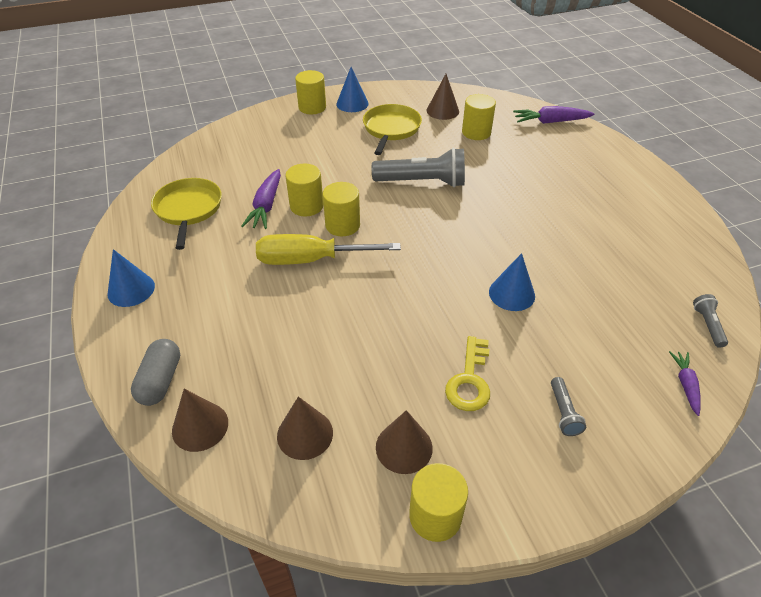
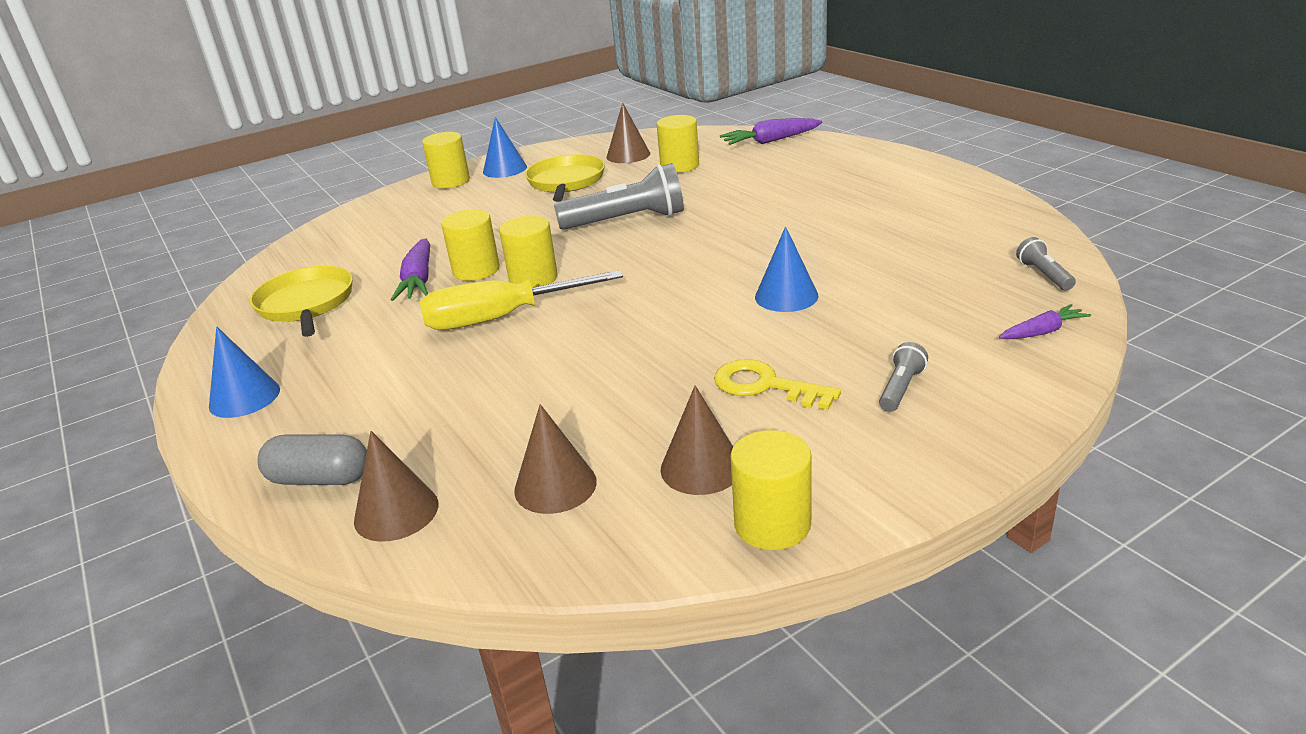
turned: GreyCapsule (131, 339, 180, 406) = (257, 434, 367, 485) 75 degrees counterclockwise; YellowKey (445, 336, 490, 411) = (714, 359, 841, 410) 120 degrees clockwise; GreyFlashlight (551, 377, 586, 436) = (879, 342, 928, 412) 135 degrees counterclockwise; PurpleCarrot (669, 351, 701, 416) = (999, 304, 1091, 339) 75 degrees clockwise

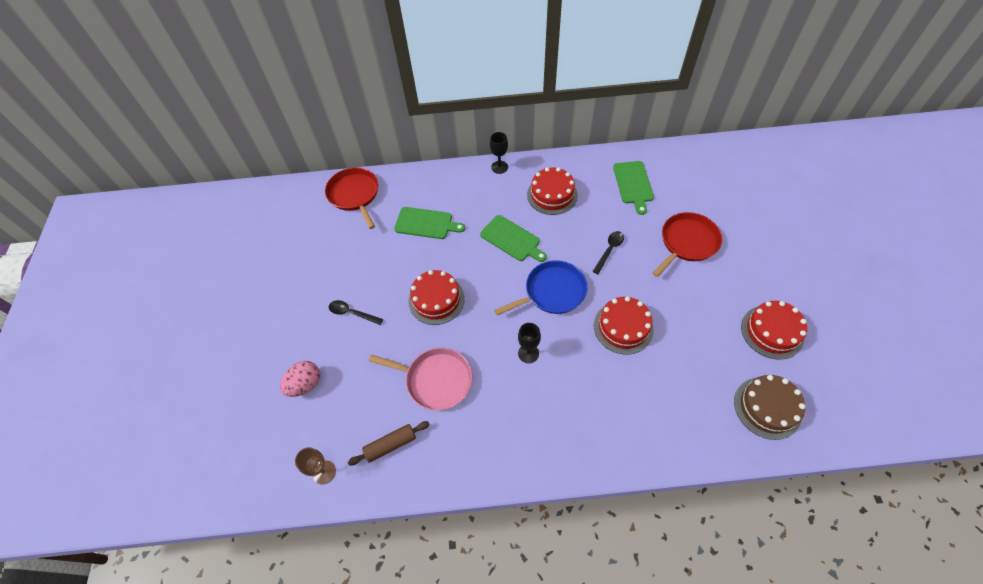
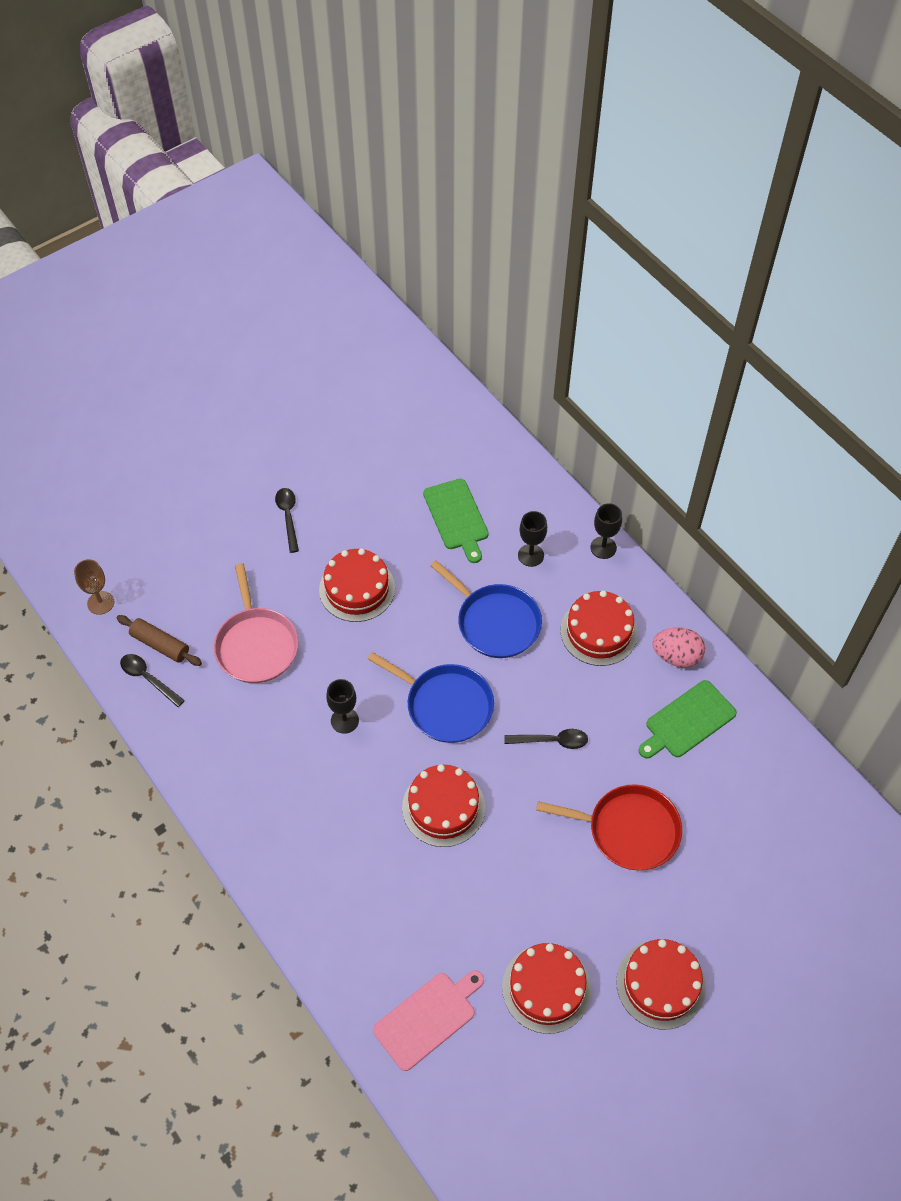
removed: RedPan (325, 167, 378, 229)
added: BlackSpoon (120, 654, 185, 707); BlackGoblet (518, 511, 547, 567); RedCake (616, 939, 706, 1030)
moved: PinkEgg (280, 361, 320, 397) to (652, 627, 705, 667)
replaced: BrownCake (734, 375, 806, 440) to PinkCuttingBoard (373, 970, 484, 1071); GreenCuttingBoard (480, 215, 547, 262) to BluePan (430, 560, 542, 658)

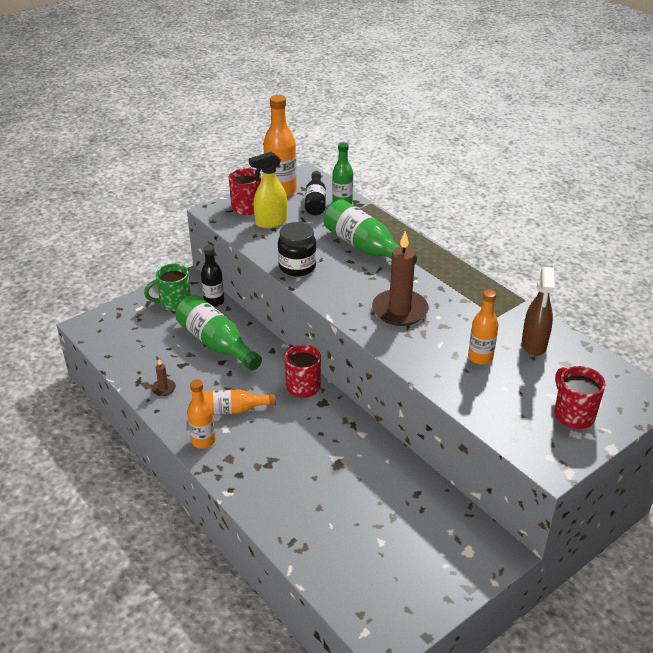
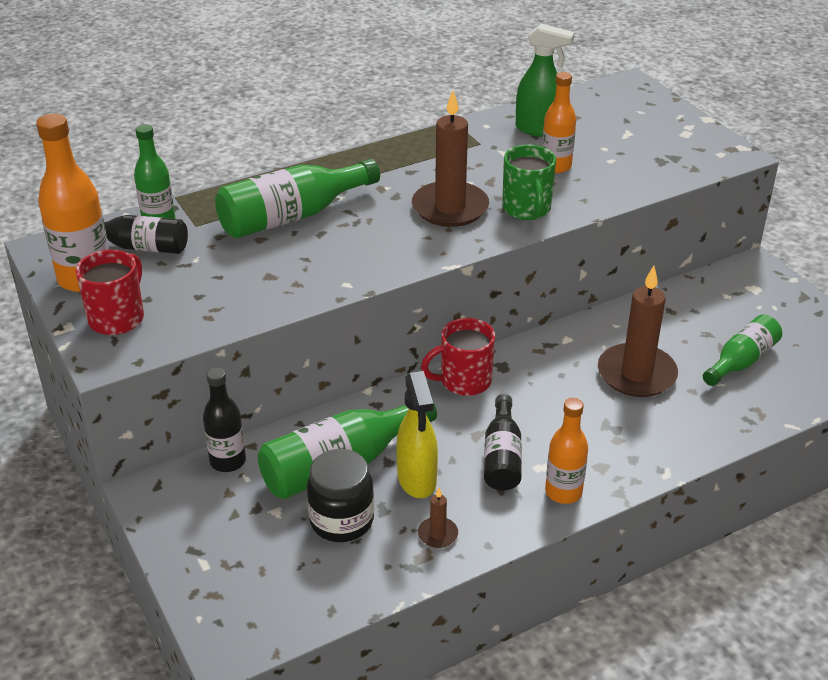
removed: RedMug (554, 366, 605, 429)
added: BrownCandle (598, 266, 678, 397); GreenBottle (703, 314, 782, 386)
moved: BlackJar (278, 222, 317, 277) to (307, 449, 374, 542); YellowSprayBottle (249, 152, 287, 228) to (397, 371, 438, 498); GreenMug (144, 264, 191, 311) to (502, 145, 556, 220)
recoloured: OrangeBottle (203, 389, 276, 415) to BlackBottle (484, 394, 522, 491); BrownSprayBottle (522, 267, 555, 356) to GreenSprayBottle (516, 24, 575, 137)

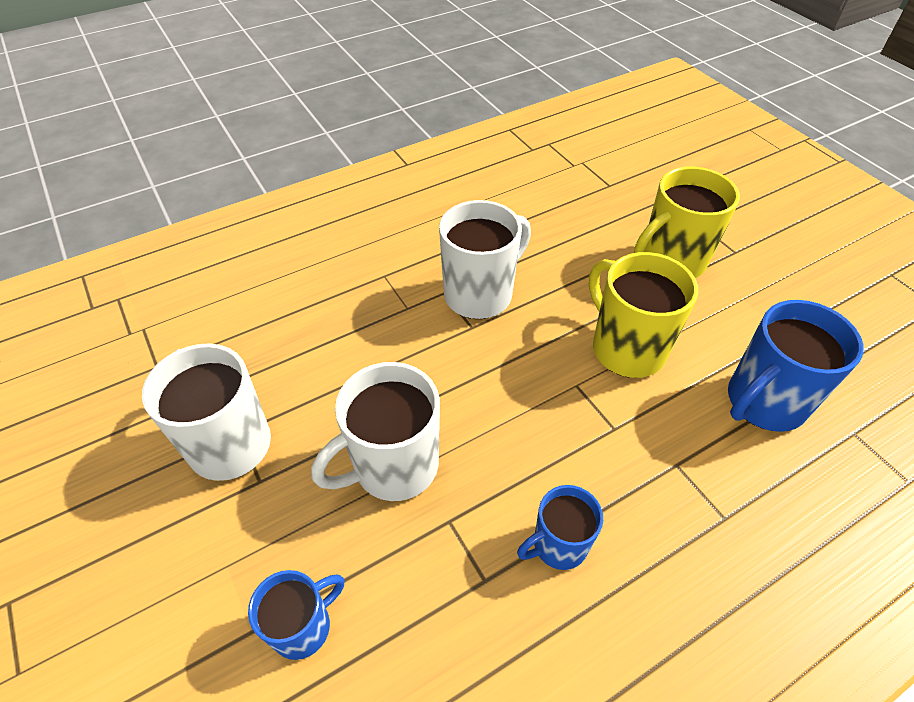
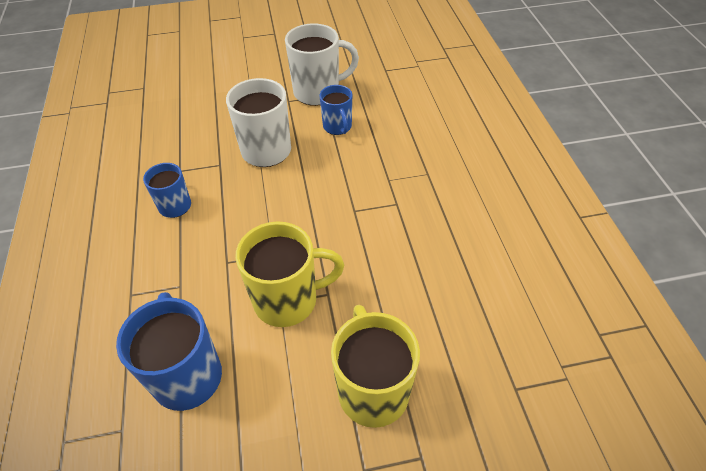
removed: WhiteMug (439, 200, 531, 319)
moved: BlueMug (248, 570, 345, 660) to (320, 85, 352, 135)

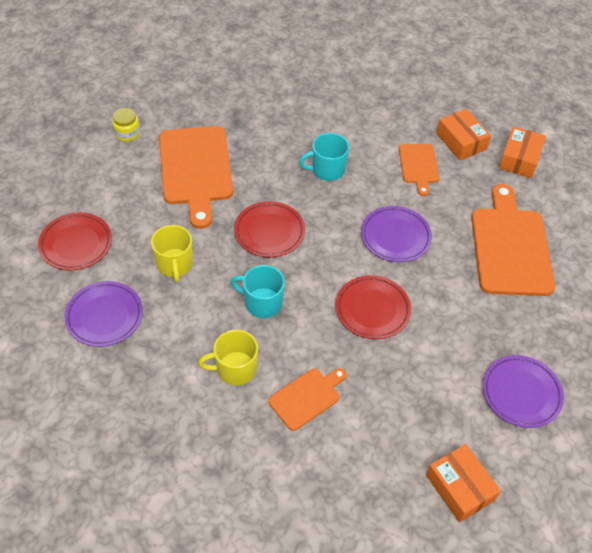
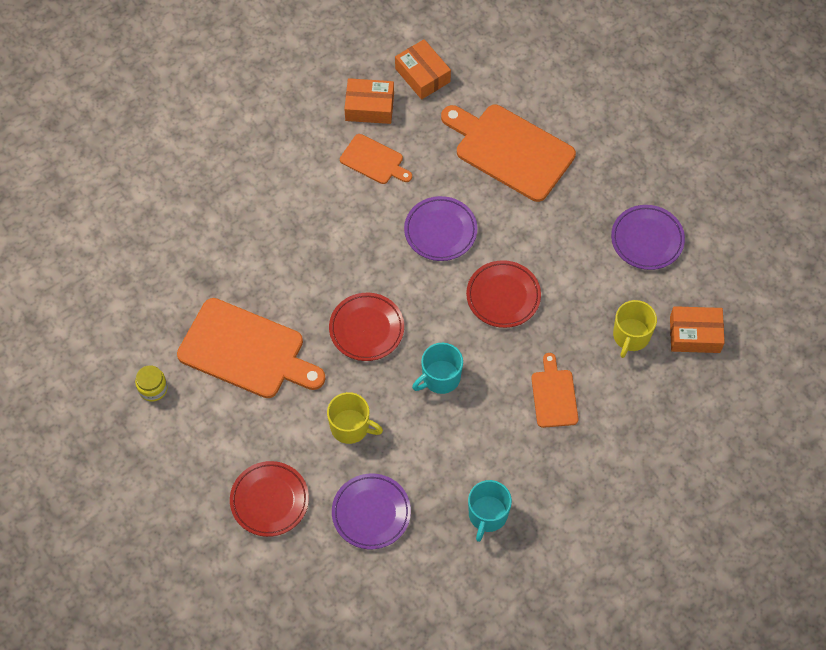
moved: TurquoiseMug (299, 133, 349, 181) to (468, 480, 512, 542); YellowMug (198, 330, 258, 385) to (613, 300, 657, 358)

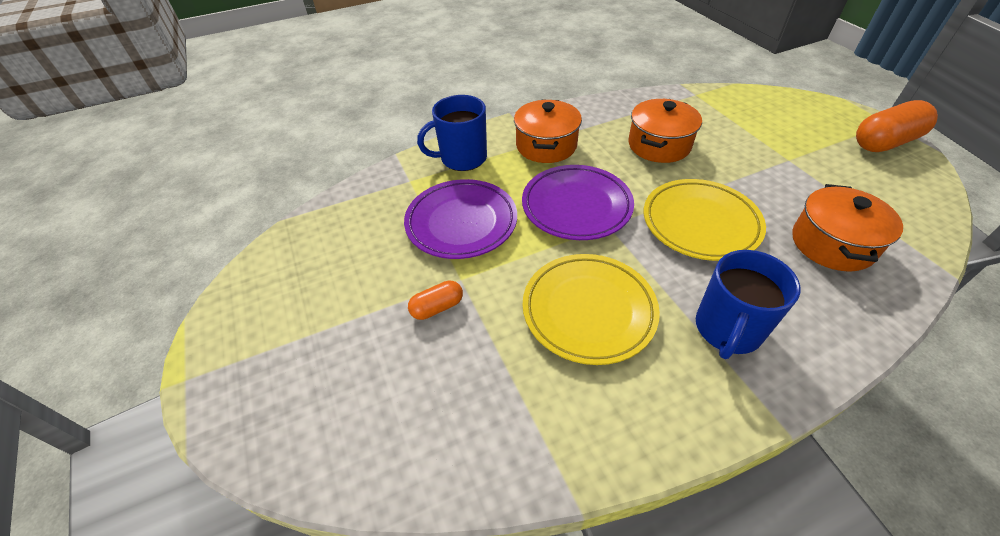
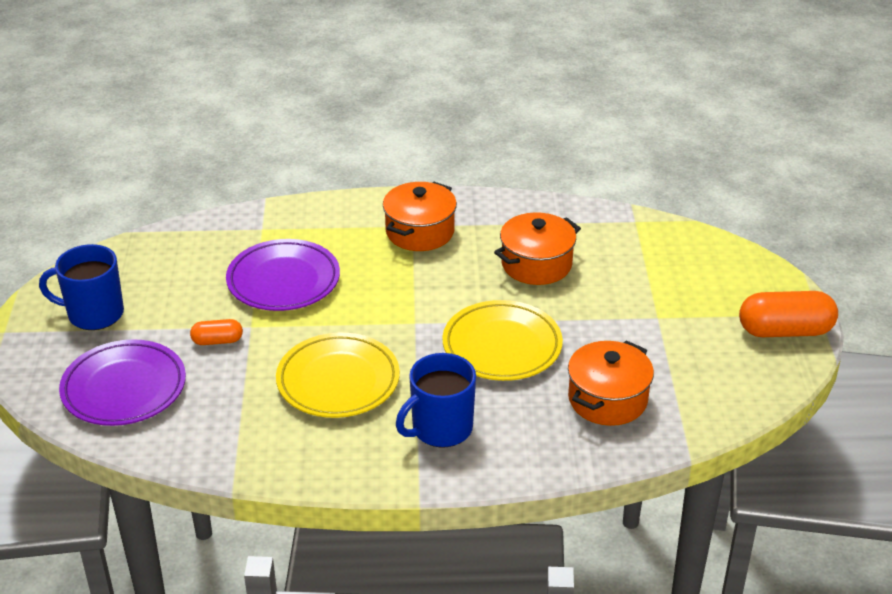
moved: BlueMug (417, 95, 487, 171) to (39, 244, 124, 330); PurplePlate (522, 165, 634, 240) to (59, 339, 186, 426)

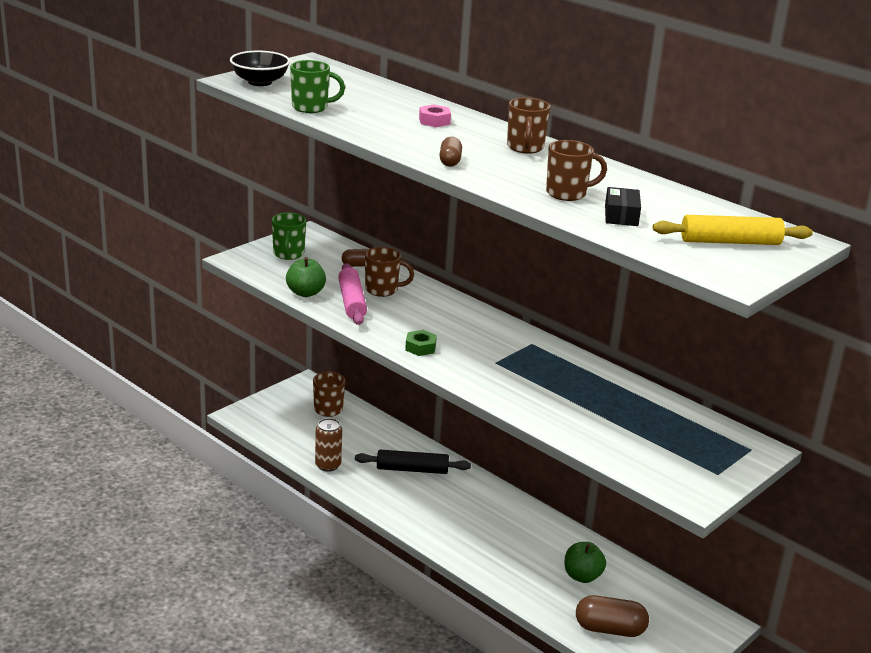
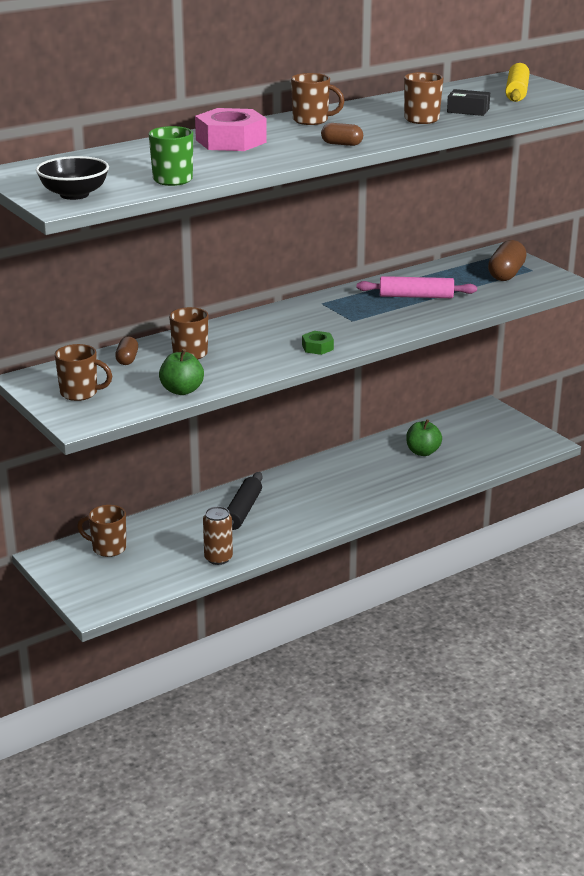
moved: PinkRollingPin (338, 263, 367, 325) to (357, 276, 477, 298); BrownCapsule (576, 595, 649, 637) to (488, 240, 527, 281)
recoloured: GreenMug (272, 213, 306, 260) to BrownMug (55, 344, 112, 401)
resized: PinkNut (419, 104, 451, 127) = (195, 108, 267, 151) x2.04

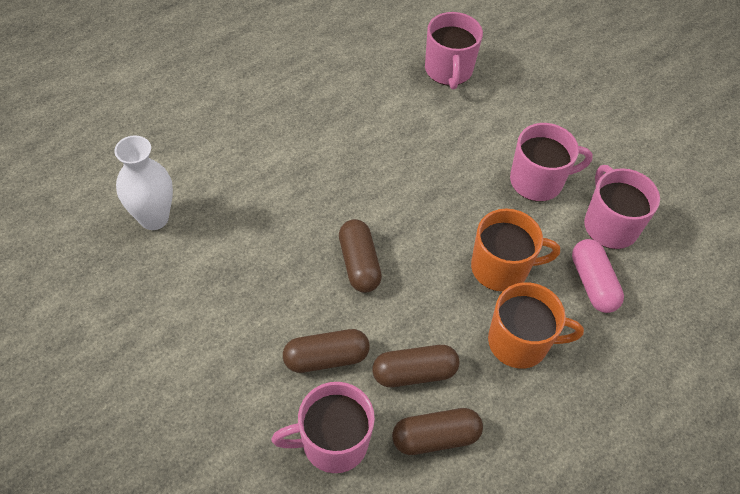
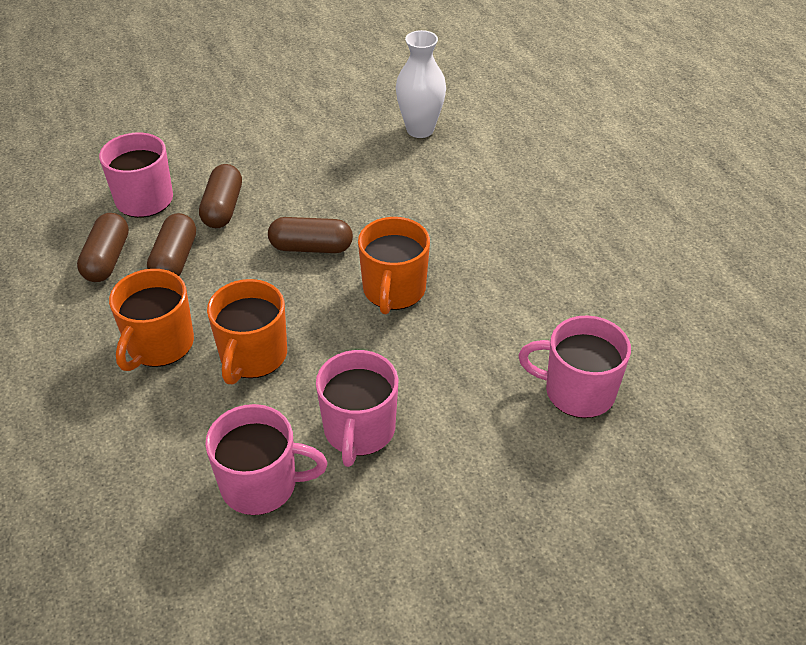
removed: PinkCapsule (572, 239, 624, 313)
added: OrangeMug (358, 217, 430, 314)

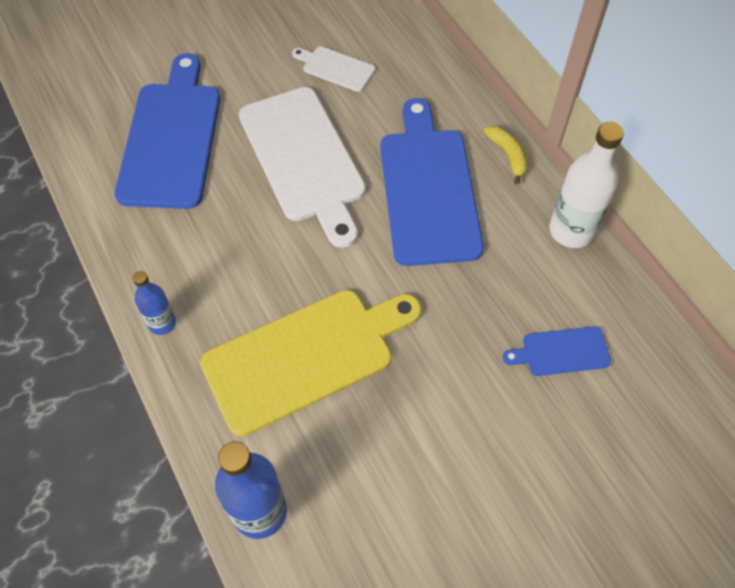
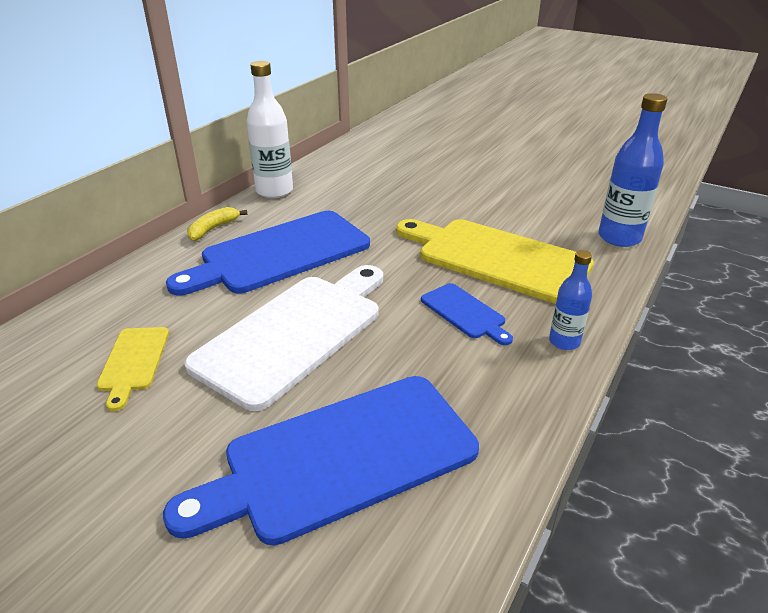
moved: BlueCuttingBoard (503, 326, 611, 376) to (421, 283, 513, 345)
recoloured: WhiteCuttingBoard (292, 46, 375, 92) to YellowCuttingBoard (97, 327, 169, 411)

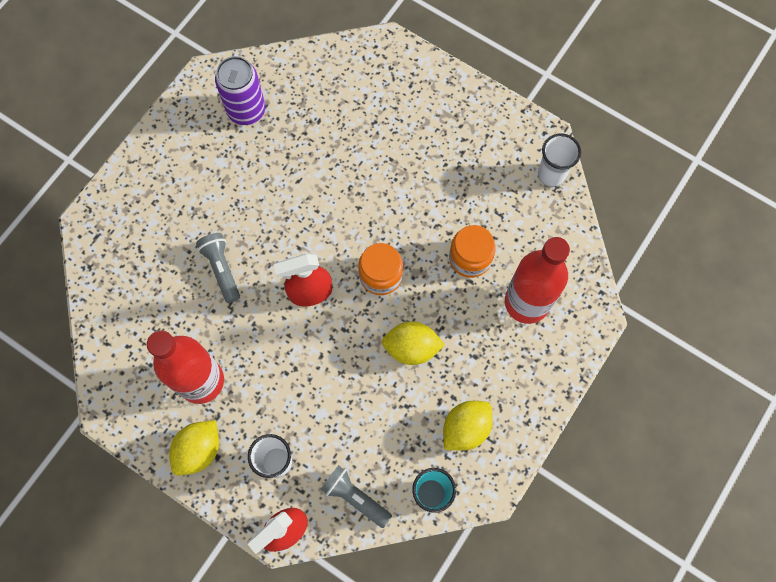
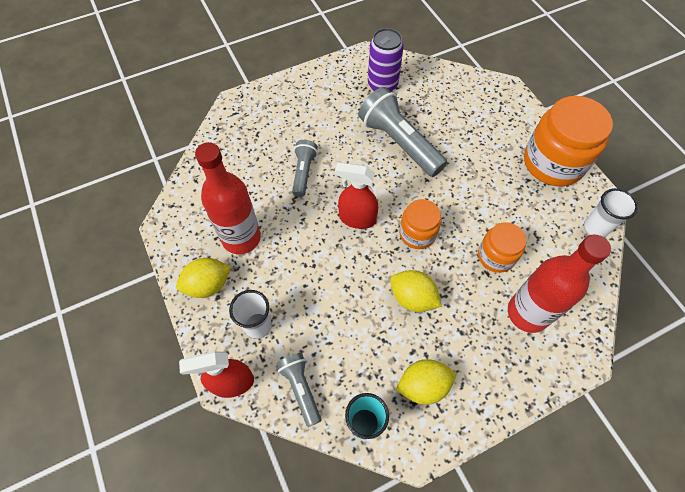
added: GreyFlashlight (358, 87, 447, 177); OrangeJar (524, 96, 613, 186)

